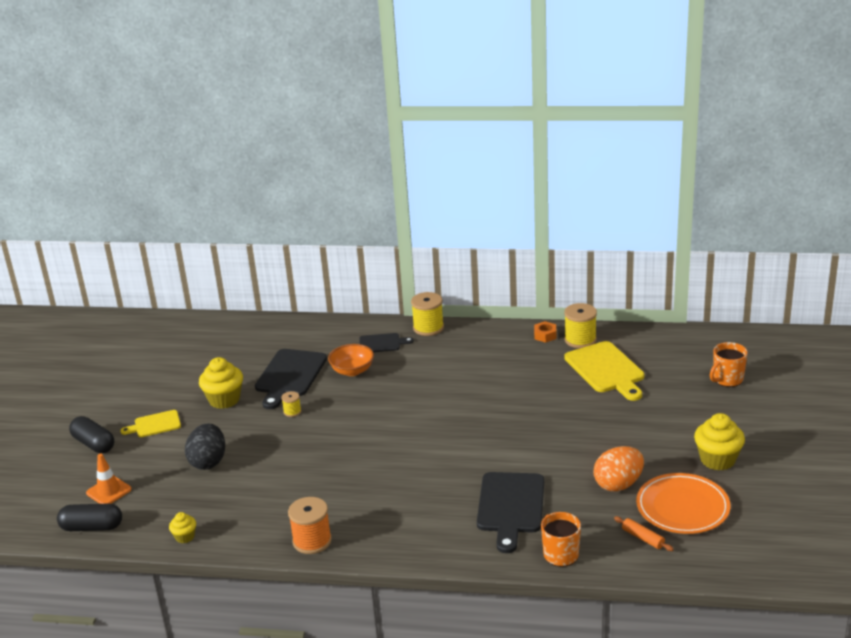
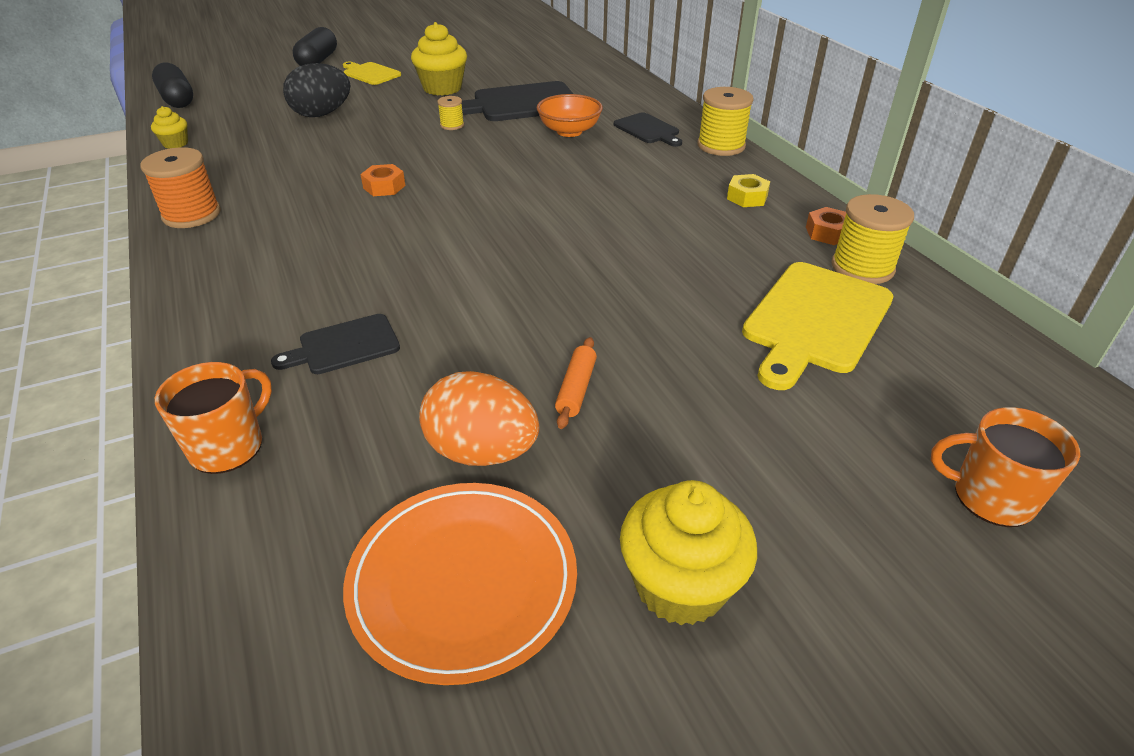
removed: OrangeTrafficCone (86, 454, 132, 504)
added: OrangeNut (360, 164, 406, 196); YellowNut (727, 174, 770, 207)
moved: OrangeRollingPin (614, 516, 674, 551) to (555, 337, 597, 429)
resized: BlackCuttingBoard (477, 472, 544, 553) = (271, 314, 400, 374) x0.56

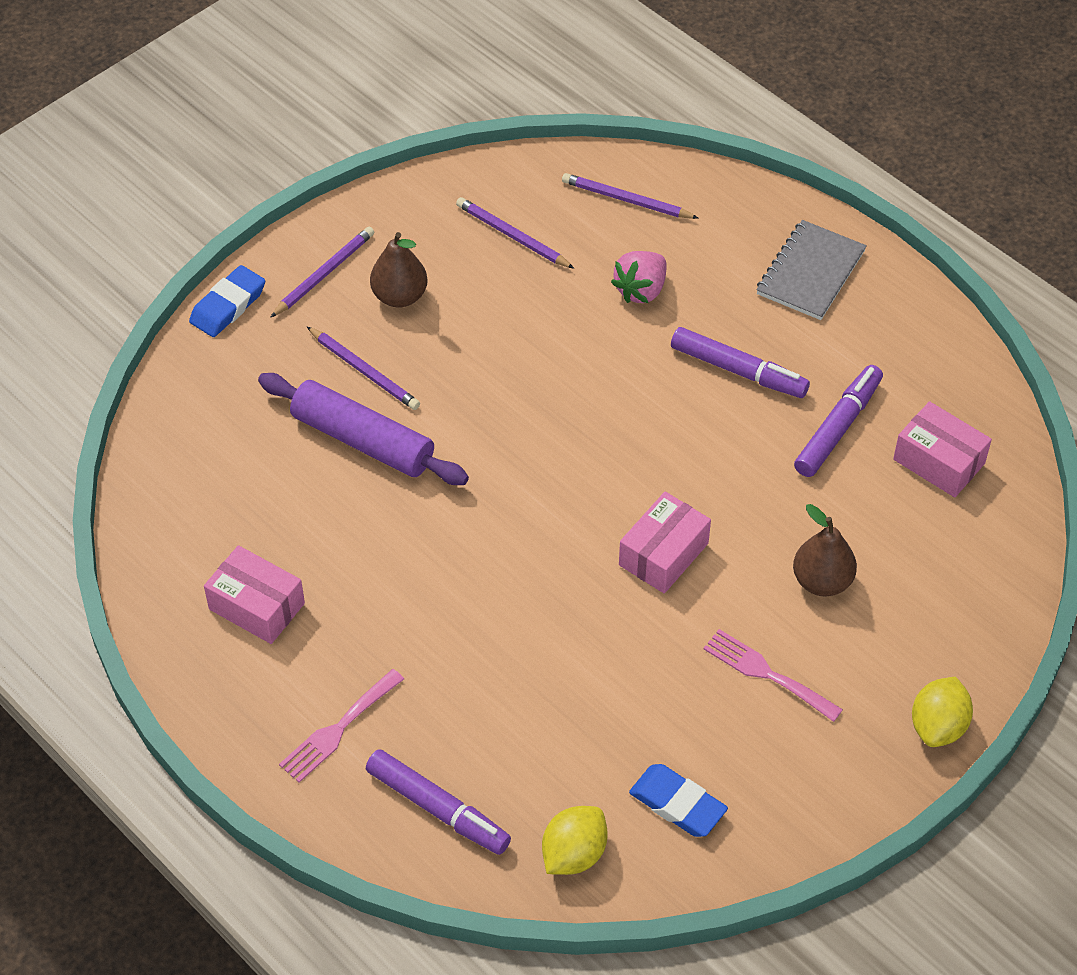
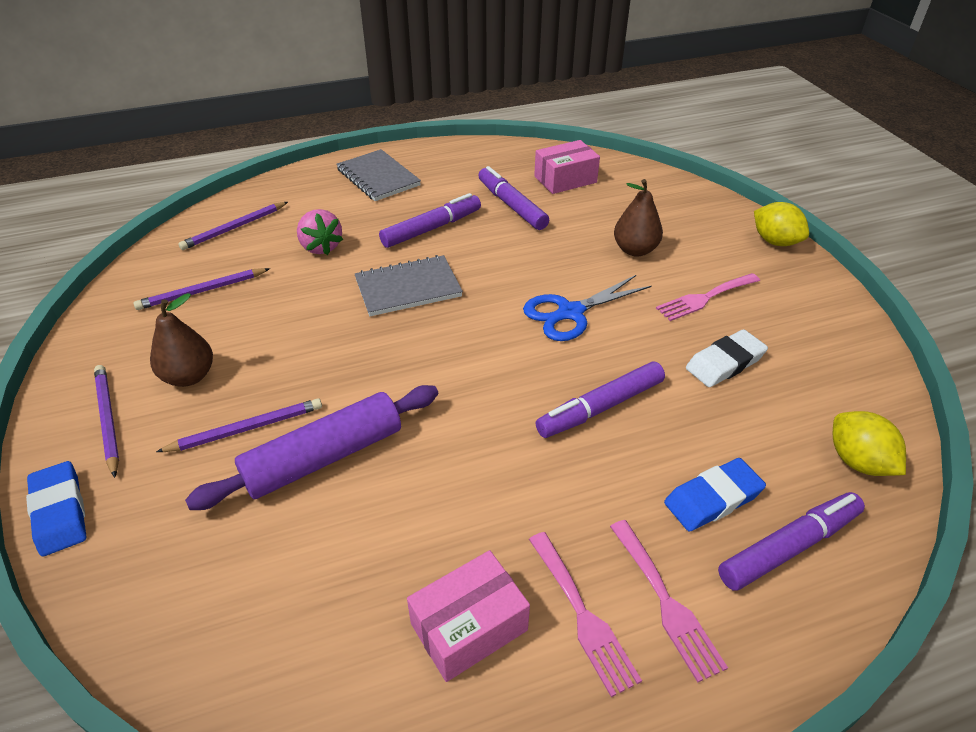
added: GreyNotebook (355, 255, 463, 316); PinkFork (529, 532, 642, 697); PurpleMarker (536, 361, 665, 438); WhiteEraser (686, 329, 768, 387)
moved: BlueEraser (629, 764, 728, 837) to (664, 458, 766, 532)
replaced: PinkBox (619, 492, 711, 593) to BlueScissors (523, 275, 652, 341)

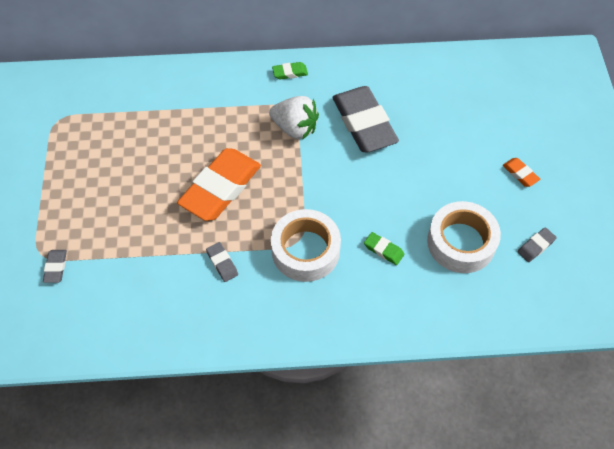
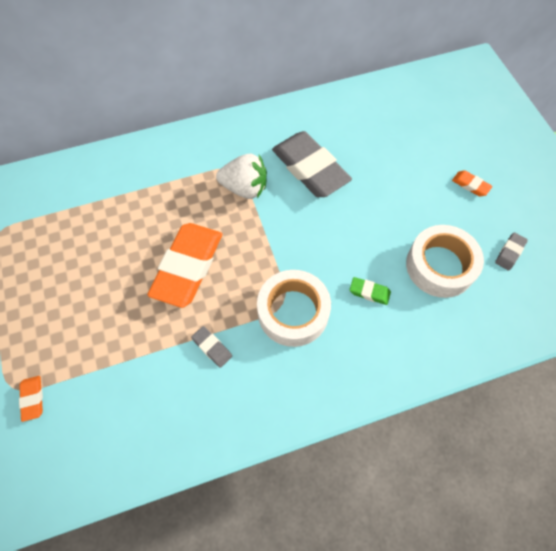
removed: GreenEraser (272, 62, 308, 80)
recoloured: GreyEraser (43, 250, 67, 283) to OrangeEraser (19, 376, 43, 422)

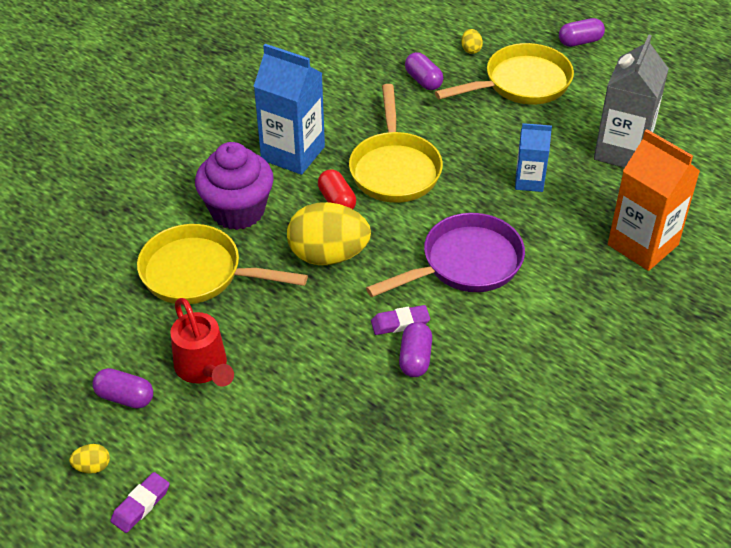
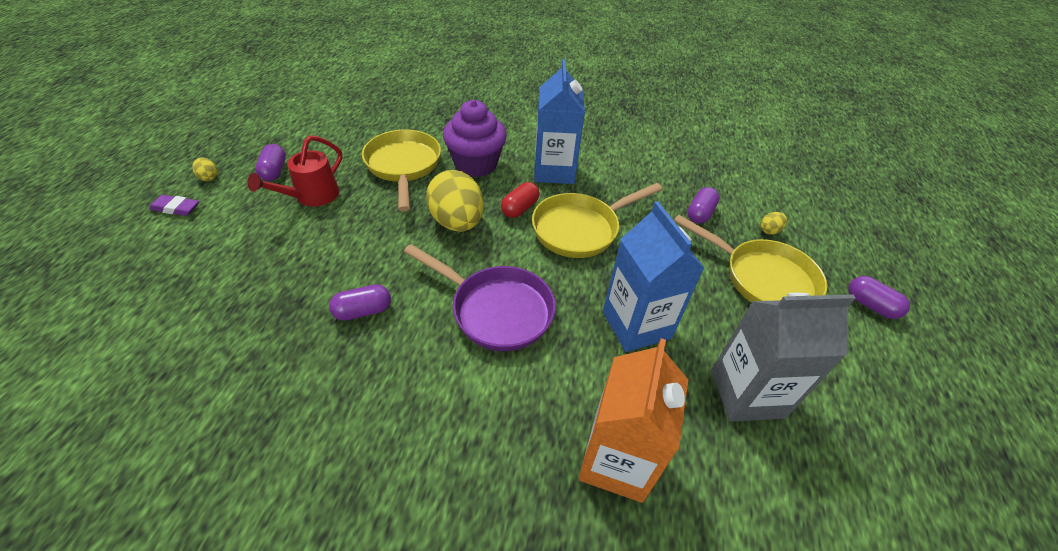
removed: PurpleEraser (371, 305, 430, 335)
resized: BlueCarton (515, 123, 552, 192) = (603, 201, 704, 352) x1.74

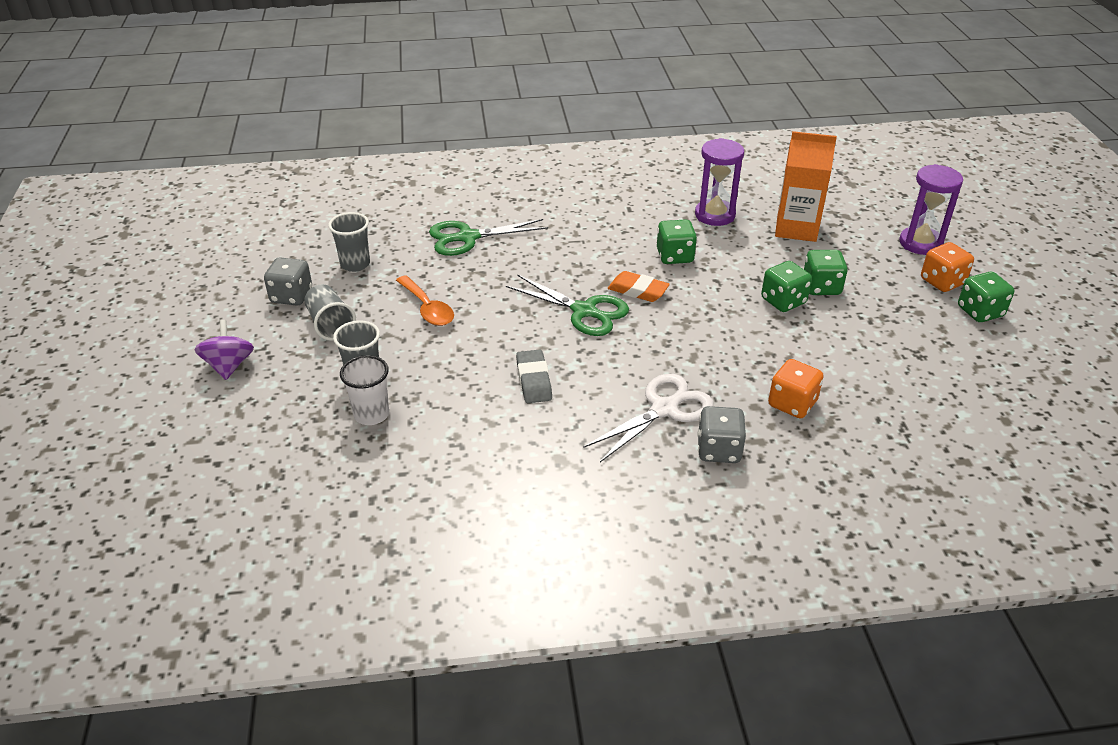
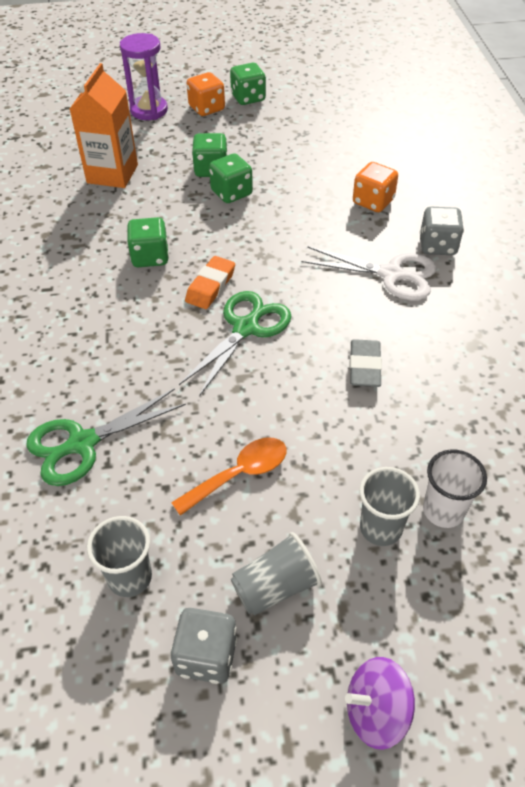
removed: PurpleHourglass (695, 138, 744, 226)
turned: GreenScissors (429, 219, 548, 256) = (26, 388, 186, 486) 75 degrees clockwise; WhiteScissors (583, 374, 713, 462) = (301, 246, 437, 300) 150 degrees clockwise; GreyEraser (516, 350, 552, 403) = (350, 339, 382, 387) 75 degrees counterclockwise

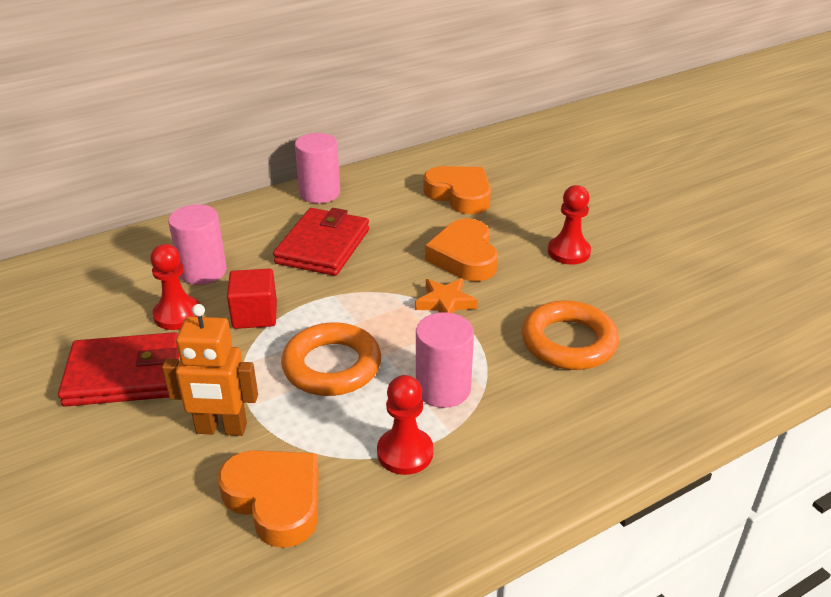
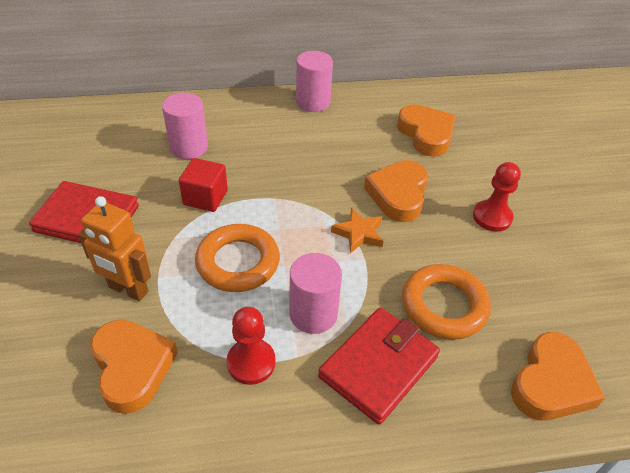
removed: RedPawn (150, 244, 200, 330)
added: OrangeHeart (511, 332, 605, 421)
moved: RedWallet (273, 208, 369, 276) to (318, 308, 440, 425)

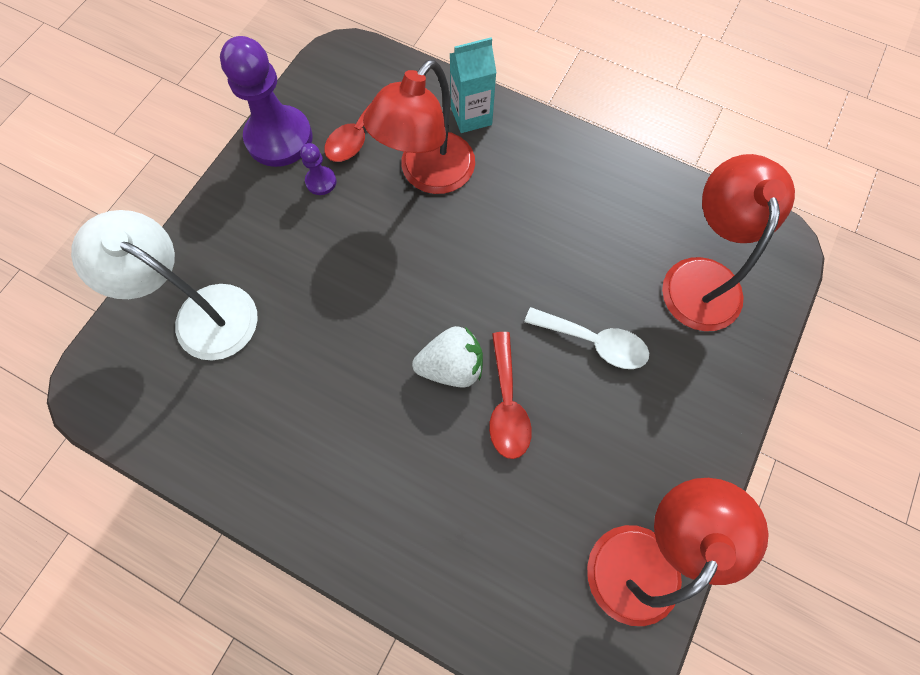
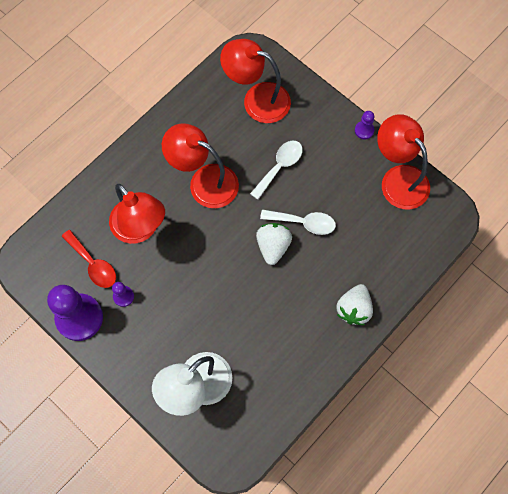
removed: TurquoiseCarton (450, 37, 497, 133)
added: RedLamp (162, 123, 239, 208); WhiteStrawberry (336, 284, 373, 325); PurplePawn (355, 111, 374, 140)
recoloured: RedSpoon (489, 332, 532, 459) to WhiteSpoon (260, 209, 336, 235)

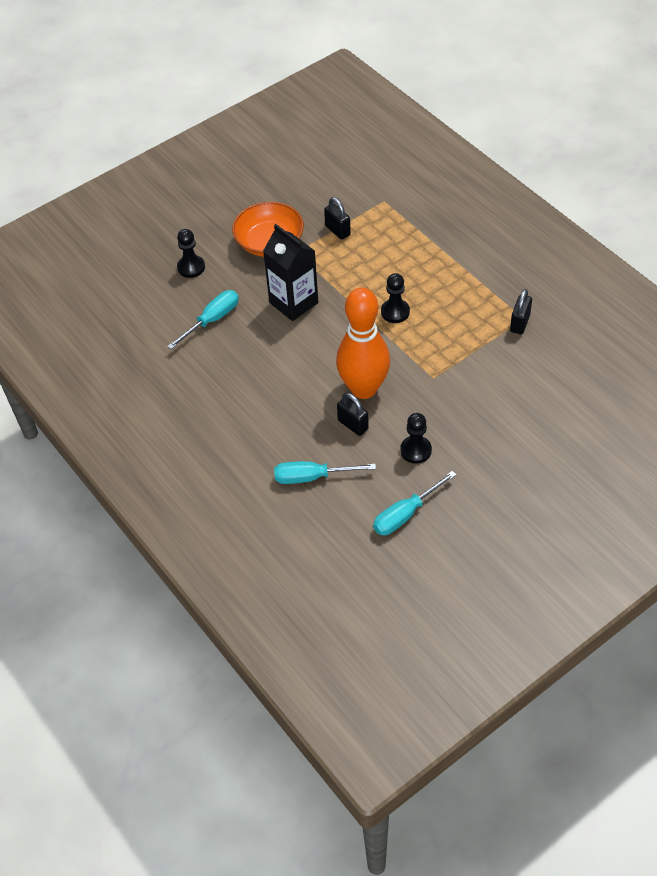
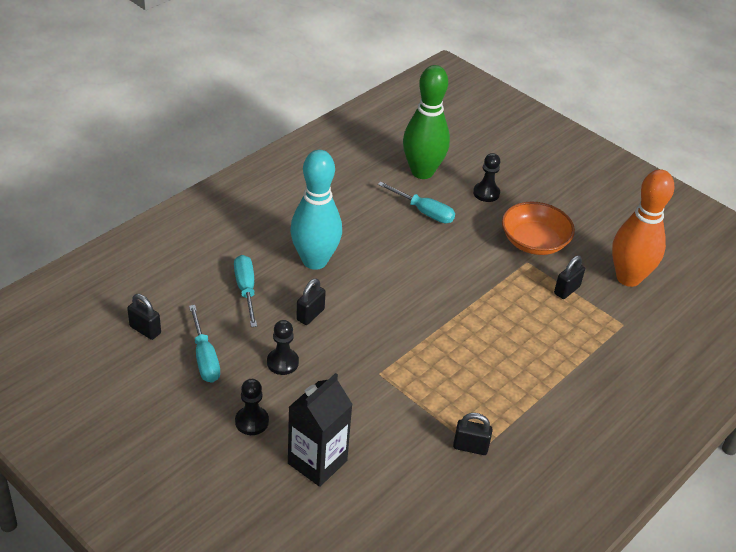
added: BlackPadlock (127, 294, 161, 340); TurquoiseBowlingPin (290, 150, 342, 270); GreenBowlingPin (403, 65, 450, 179)
moved: BlackPawn (381, 273, 410, 323) to (235, 379, 269, 435); BlackCarton (263, 224, 318, 321) to (288, 373, 353, 487); OrangeBowlingPin (336, 288, 390, 399) to (612, 169, 674, 287)
turned: TurquoiseScrewdriver (373, 471, 456, 535) = (189, 305, 220, 383) 150 degrees counterclockwise

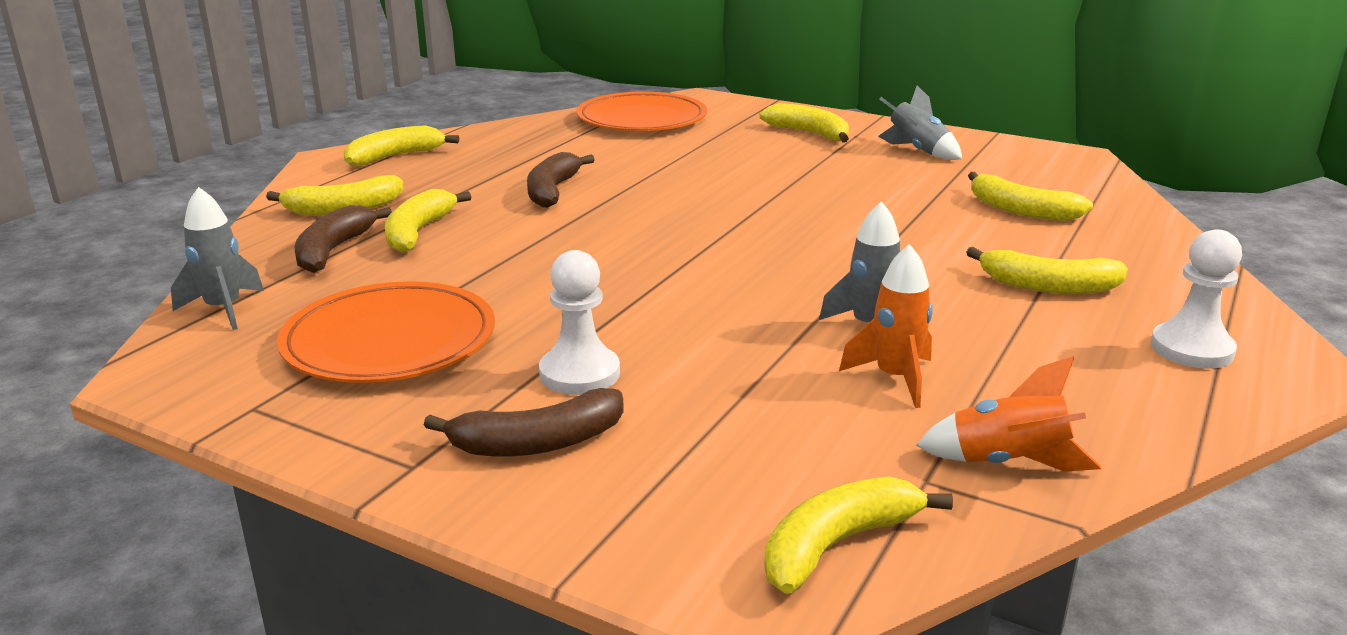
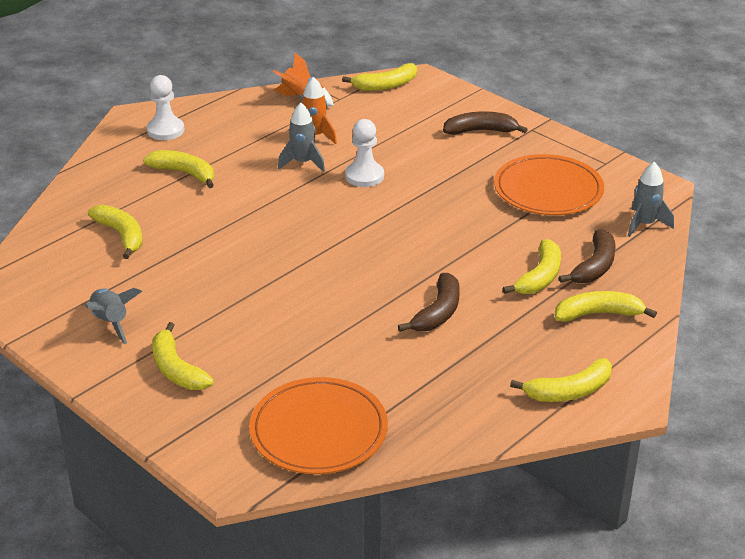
moved: WhitePawn (539, 250, 620, 395) to (345, 119, 384, 187)

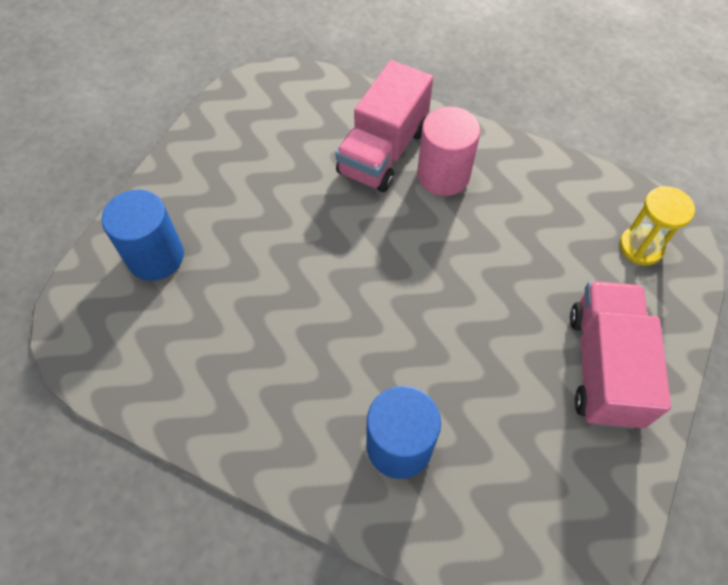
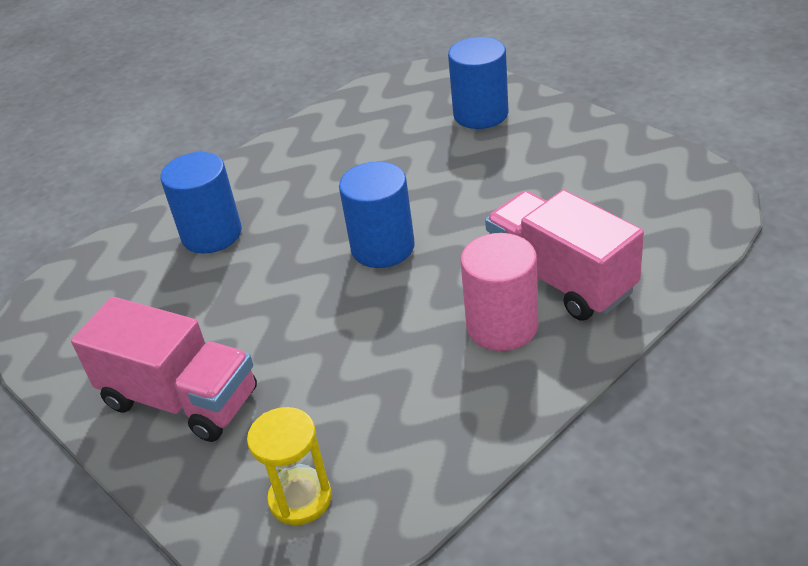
added: BlueCylinder (339, 161, 415, 268)

